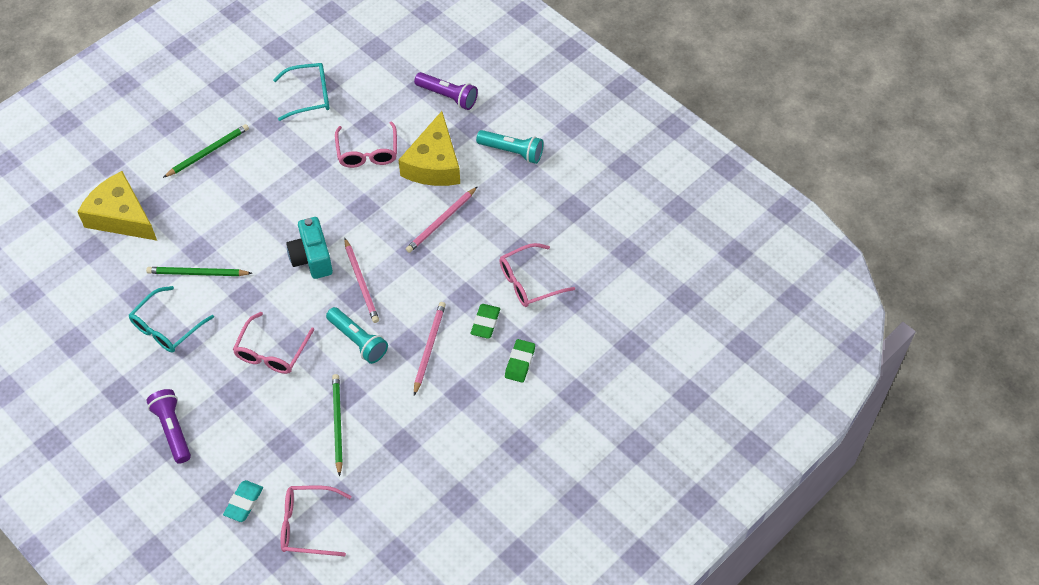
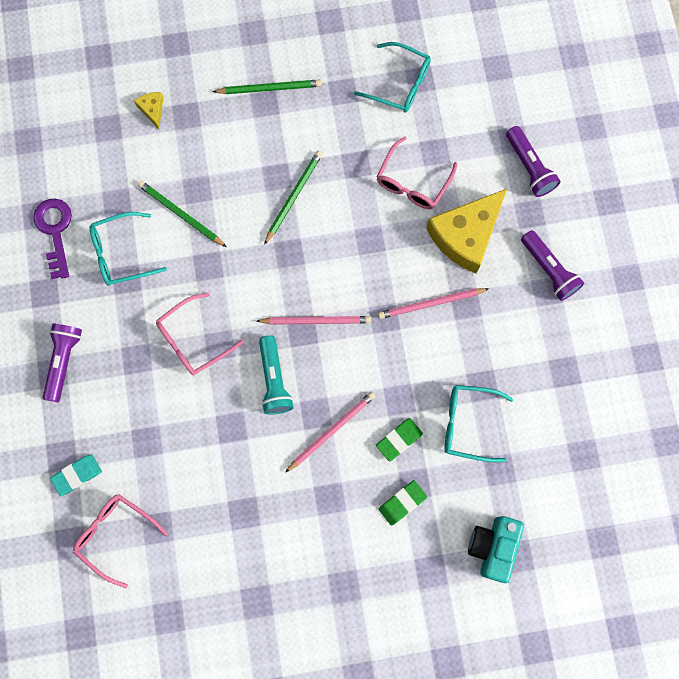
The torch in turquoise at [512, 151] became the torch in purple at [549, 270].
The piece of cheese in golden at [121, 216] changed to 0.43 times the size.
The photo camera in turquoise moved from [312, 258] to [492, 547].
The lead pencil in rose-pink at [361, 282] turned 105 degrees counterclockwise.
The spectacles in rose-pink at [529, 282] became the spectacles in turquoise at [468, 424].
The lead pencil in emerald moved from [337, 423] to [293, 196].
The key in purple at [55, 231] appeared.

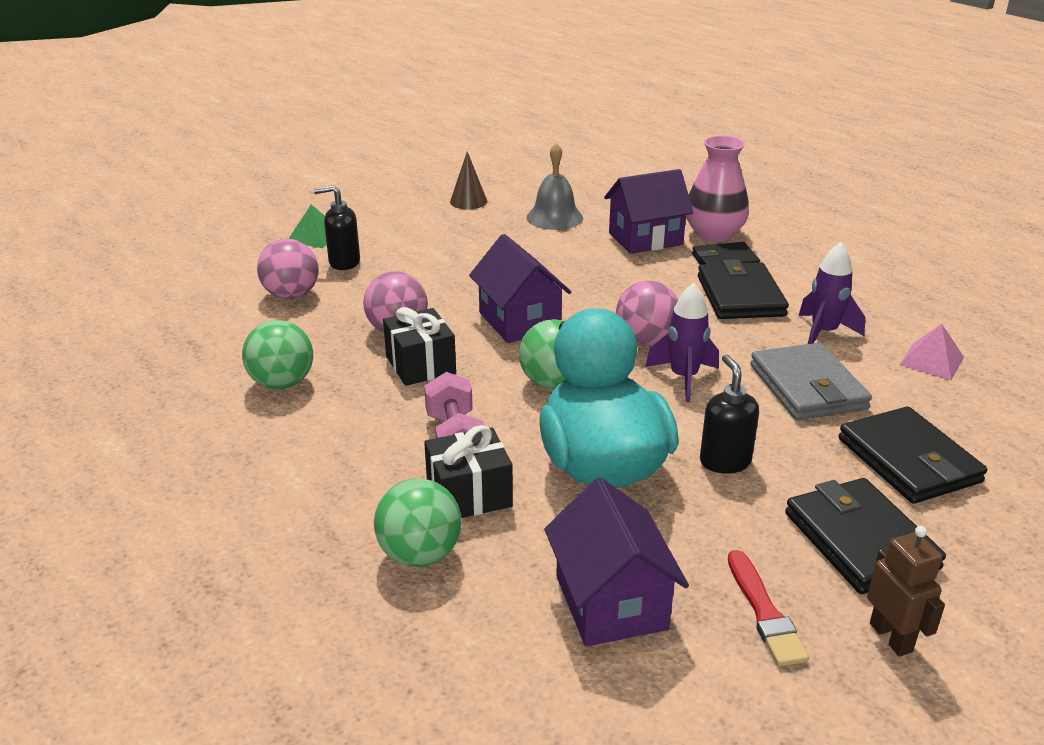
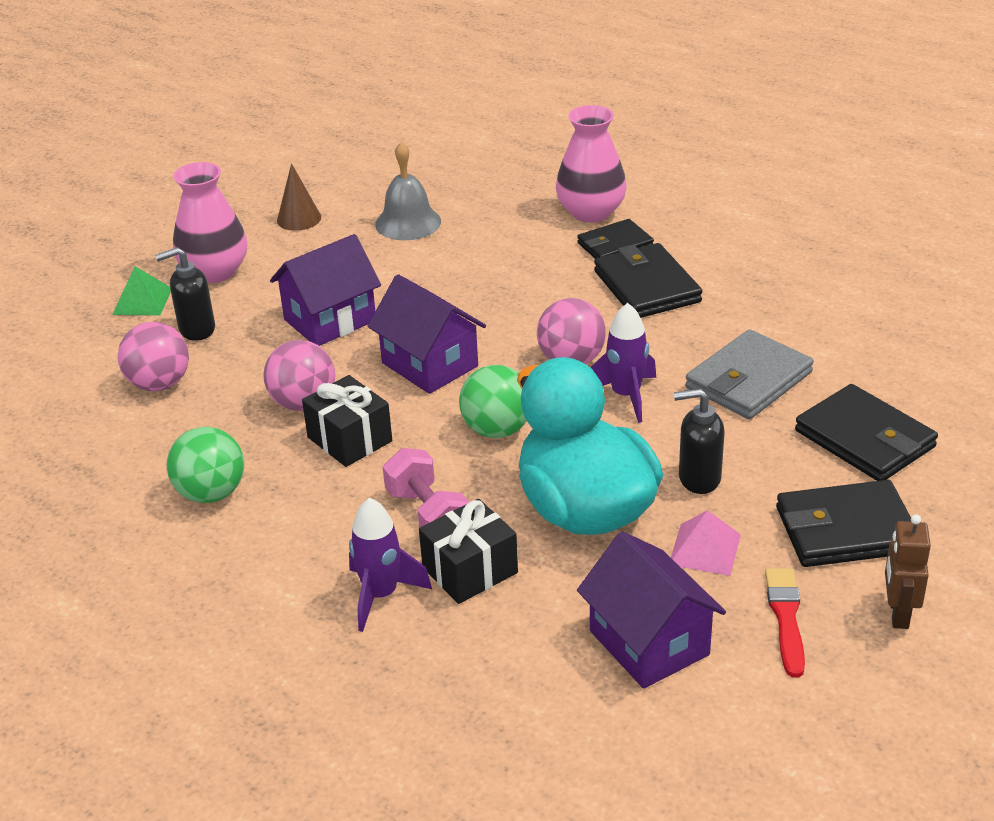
The toy house in purple moved from [645, 239] to [330, 320].
The toy rocket in purple moved from [823, 333] to [381, 595].
The solid pyramid in rose-pink moved from [932, 361] to [705, 549].
The billfold in ash-grey at [807, 387] turned 75 degrees clockwise.
The soap pump in jet-black at [724, 461] turned 60 degrees counterclockwise.
The billfold in jet-black at [860, 540] turned 60 degrees counterclockwise.
The ball in emerald at [420, 554] disappeared.
The robot figure in brown at [891, 637] turned 135 degrees counterclockwise.
The brush in crimson at [764, 612] turned 150 degrees counterclockwise.
The flower vase in rose-pink at [215, 272] appeared.

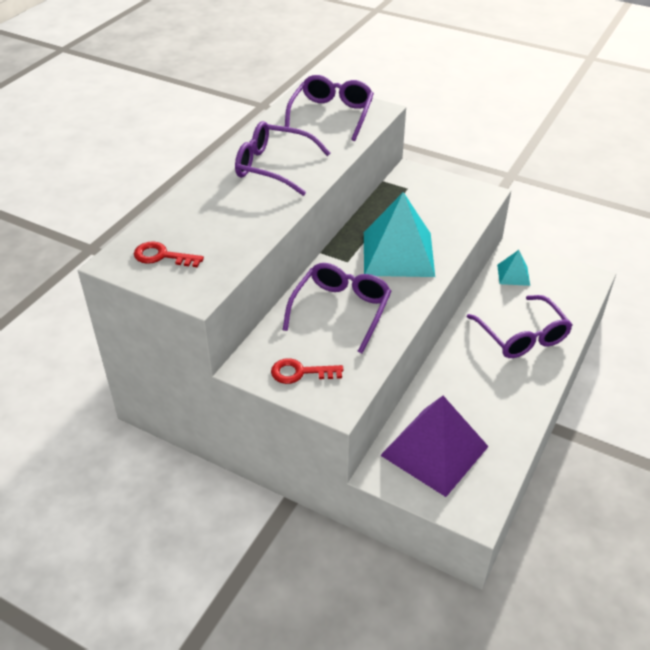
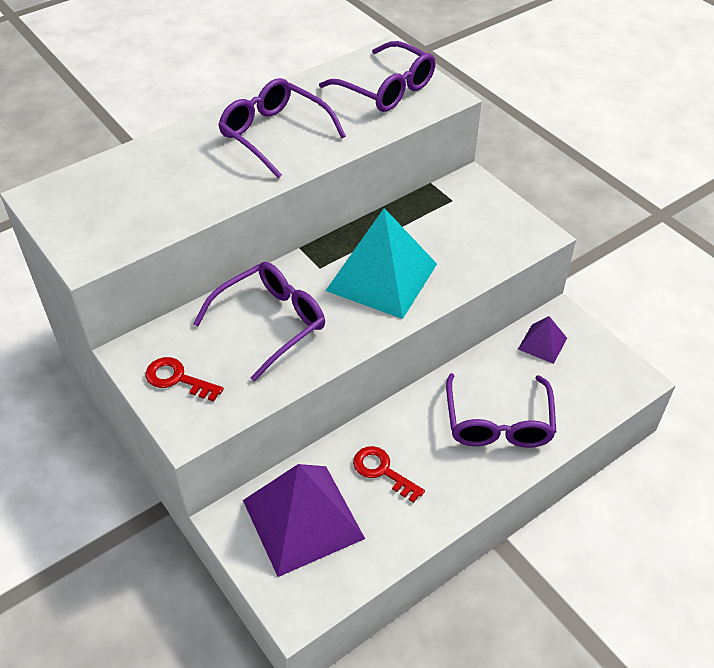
The spectacles in purple at [331, 115] turned 90 degrees clockwise.
The key in crimson moved from [162, 256] to [382, 471].
The solid pyramid in turquoise at [513, 275] became the solid pyramid in purple at [542, 343].

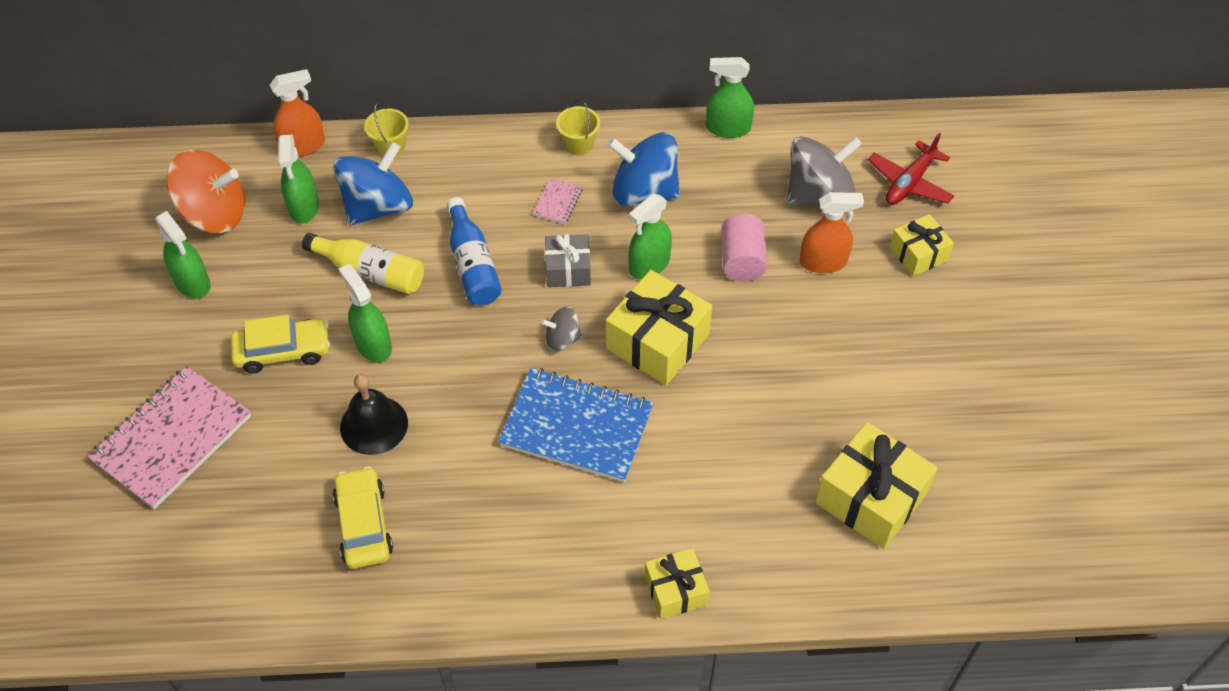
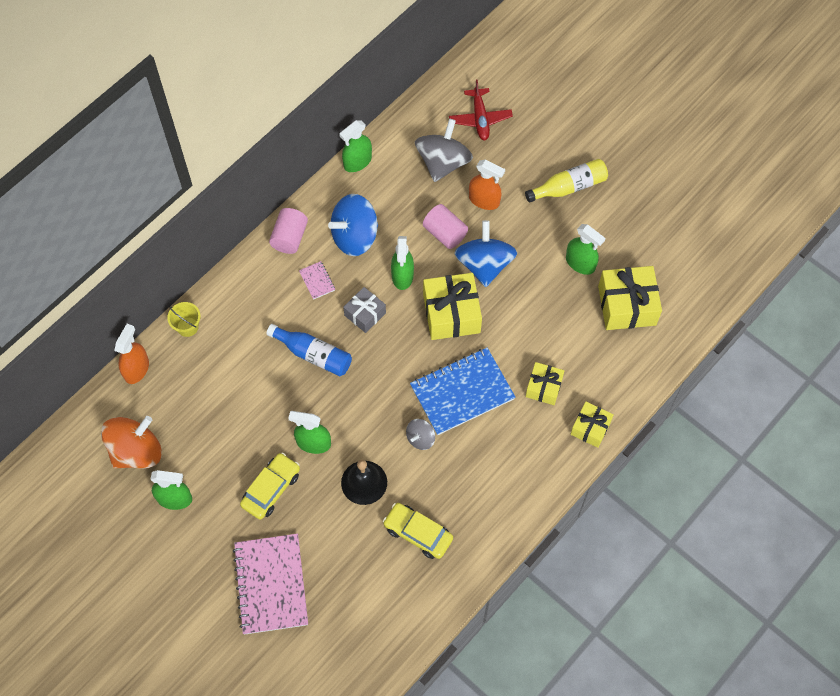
The bucket in golden at [578, 144] was replaced by the cylinder shape in rose-pink at [289, 238].
The spray cleaner in emerald moved from [304, 207] to [580, 263].
The toy top in royal blue moved from [378, 206] to [484, 265].
The spray cleaner in bright orange at [823, 262] turned 75 degrees clockwise.
The wrapped gift in golden moved from [918, 254] to [544, 387].
The flask in golden moved from [370, 272] to [569, 187].
The toy top in ash-grey moved from [562, 339] to [420, 438].

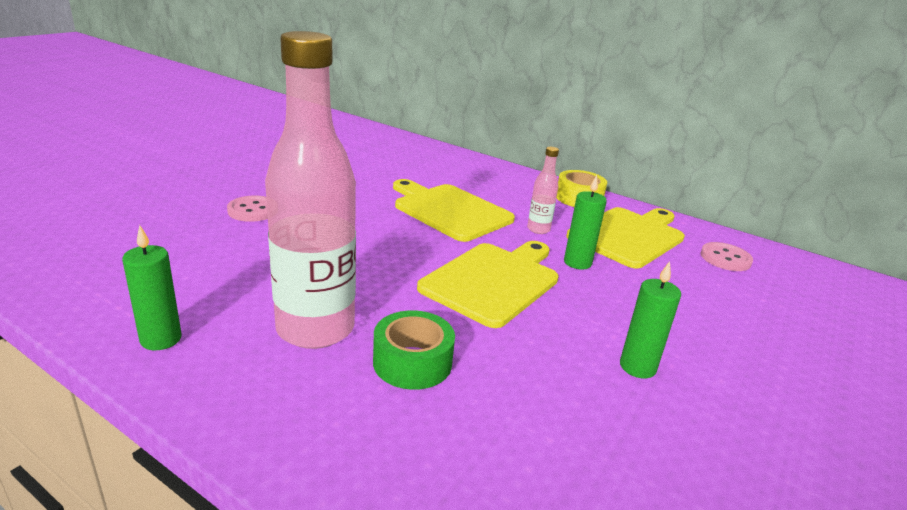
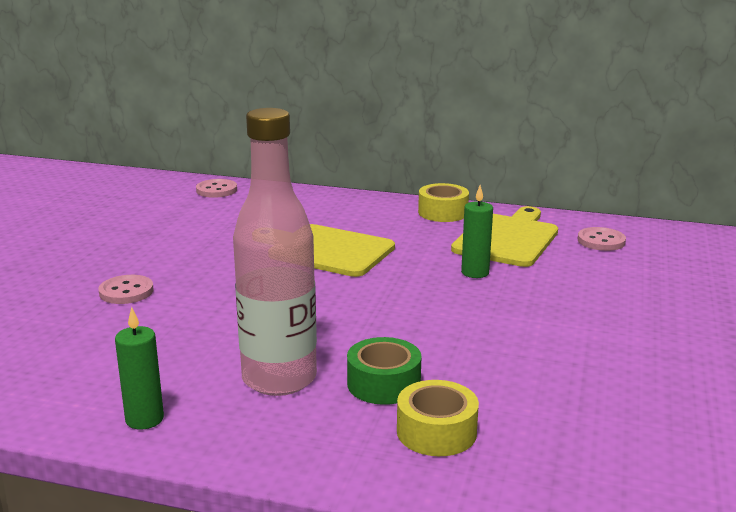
The flask in rose-pink at [538, 229] disappeared.
The cutting board in golden at [493, 281] disappeared.
The pillar candle in emerald at [637, 367] disappeared.
The sewing button in rose-pink at [216, 190] appeared.
The tape in golden at [436, 432] appeared.

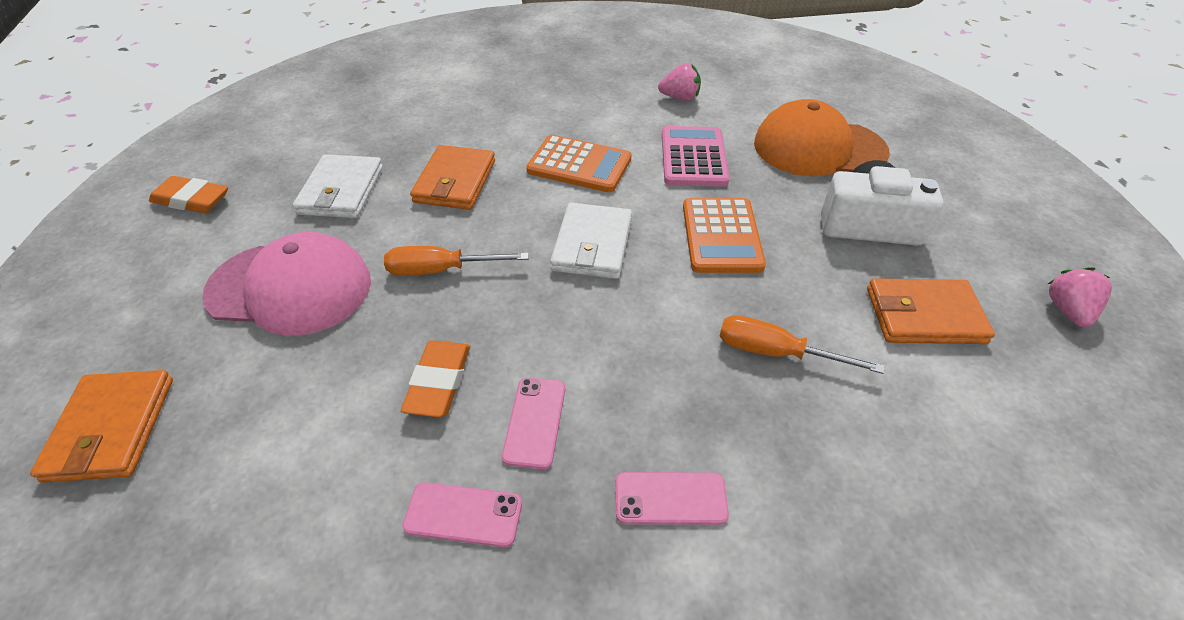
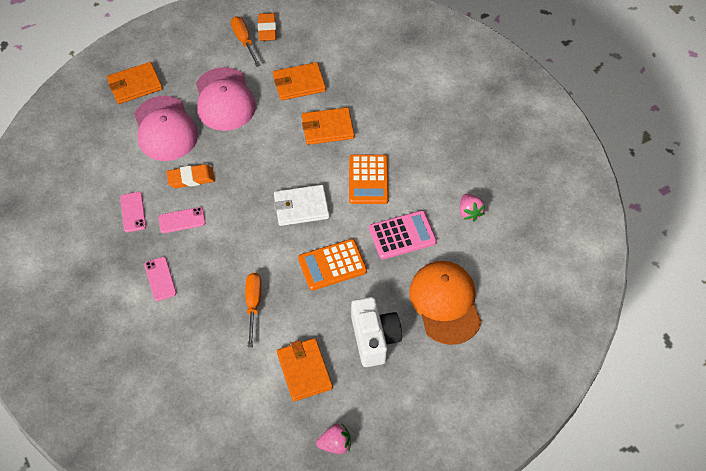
The billfold in white at [341, 190] became the billfold in bright orange at [299, 83].
The screwdriver in bright orange moved from [441, 270] to [244, 41].
The baseball cap in rose-pink at [165, 129] appeared.

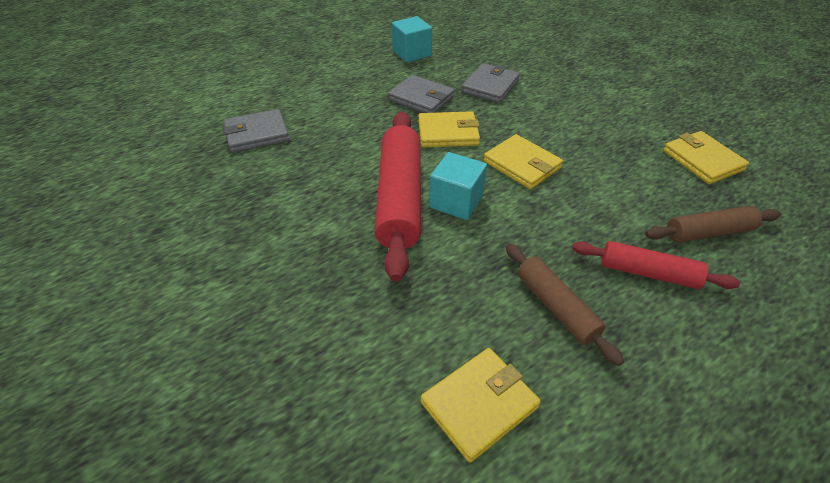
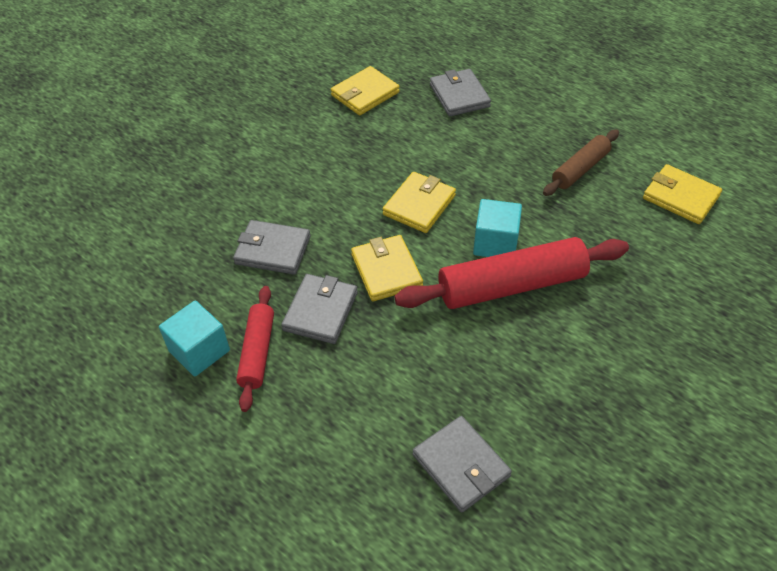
The dough roller in brown at [708, 232] was replaced by the billfold in ash-grey at [459, 95].
The dough roller in crimson moved from [648, 273] to [257, 352].

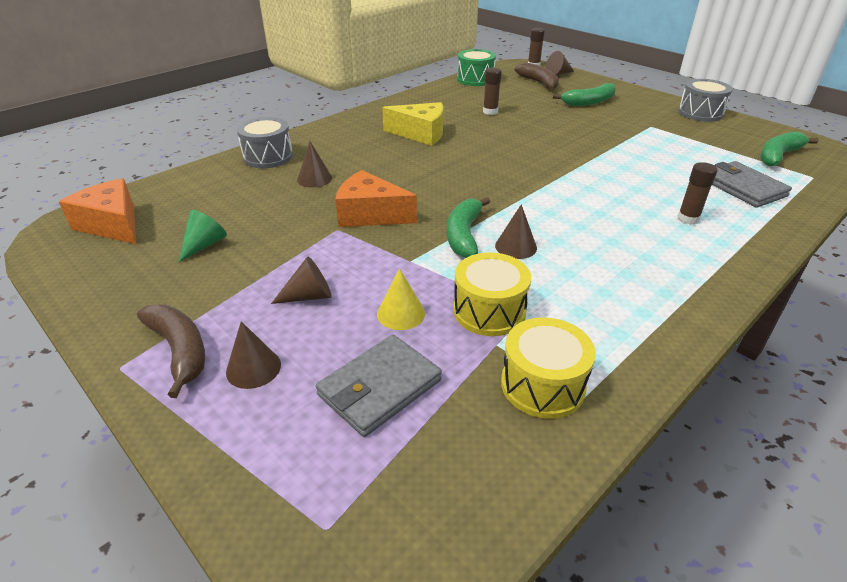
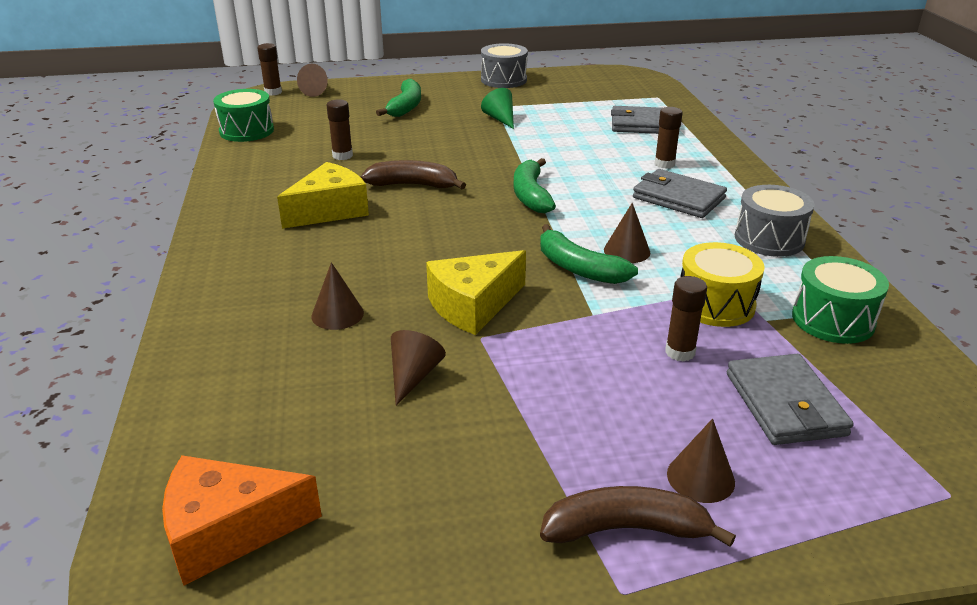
The banana fruit in brown moved from [539, 83] to [413, 185].
The snare drum in ash-grey moved from [268, 157] to [769, 239].
The banana fruit in emerald moved from [778, 156] to [531, 195].
The piece of cheese in bright orange at [370, 214] became the piece of cheese in golden at [473, 305].
The cone in emerald moved from [204, 245] to [500, 119].
The cone in brown moved from [309, 296] to [413, 376].
The cone in golden at [401, 313] was replaced by the glue stick in brown at [680, 352].
The snare drum in golden at [542, 385] became the snare drum in emerald at [833, 320].
The billfold in ash-grey at [678, 198] appeared.

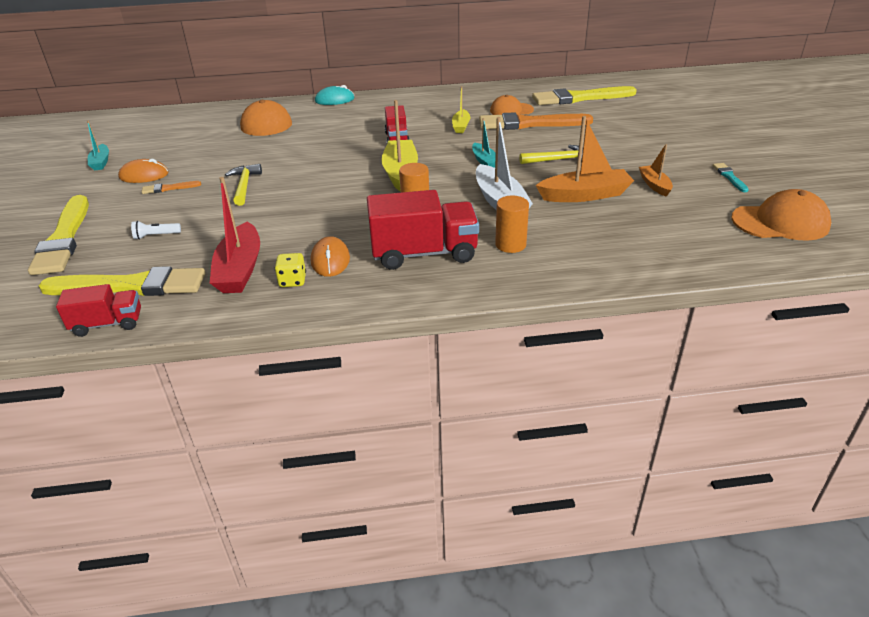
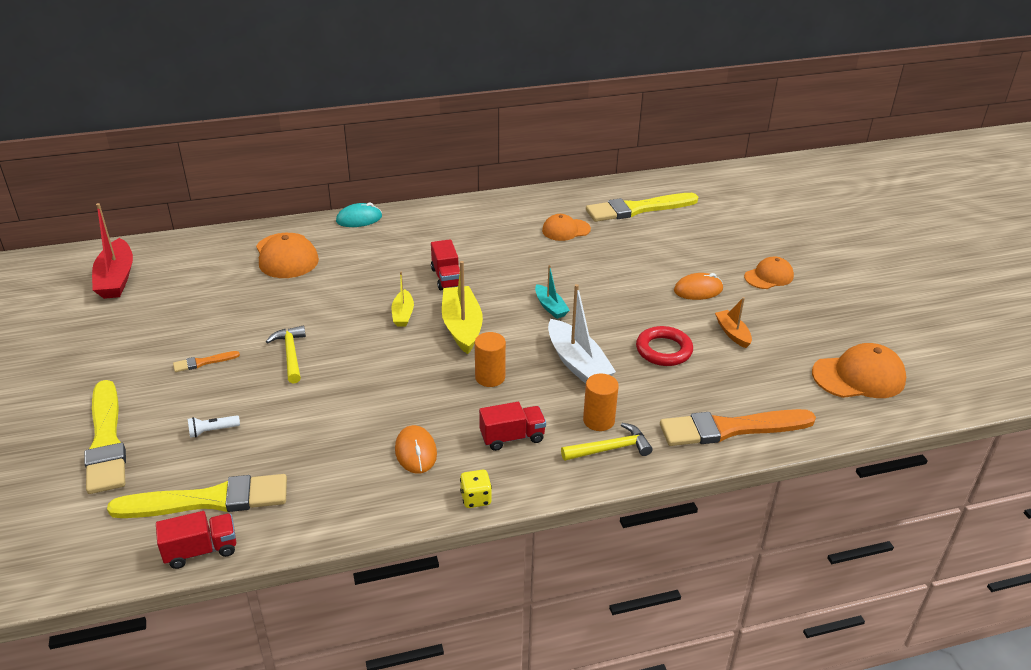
The sailboat in golden moved from [461, 126] to [403, 314].
The brush in bright orange moved from [529, 124] to [730, 428].
The sailboat in bright orange at [585, 195] was replaced by the ring in crimson at [663, 350].
The sailboat in turquoise at [101, 162] disappeared.
The hammer in golden moved from [558, 160] to [610, 449].
The computer mouse in bright orange moved from [144, 175] to [698, 290].
The brush in turquoise at [729, 177] disappeared.
The sailboat in crimson moved from [240, 269] to [116, 279].
The lorry in crimson at [424, 253] changed to 0.58 times the size.
The dice in golden moved from [292, 281] to [476, 498].
The baseball cap in bright orange at [769, 276] appeared.

